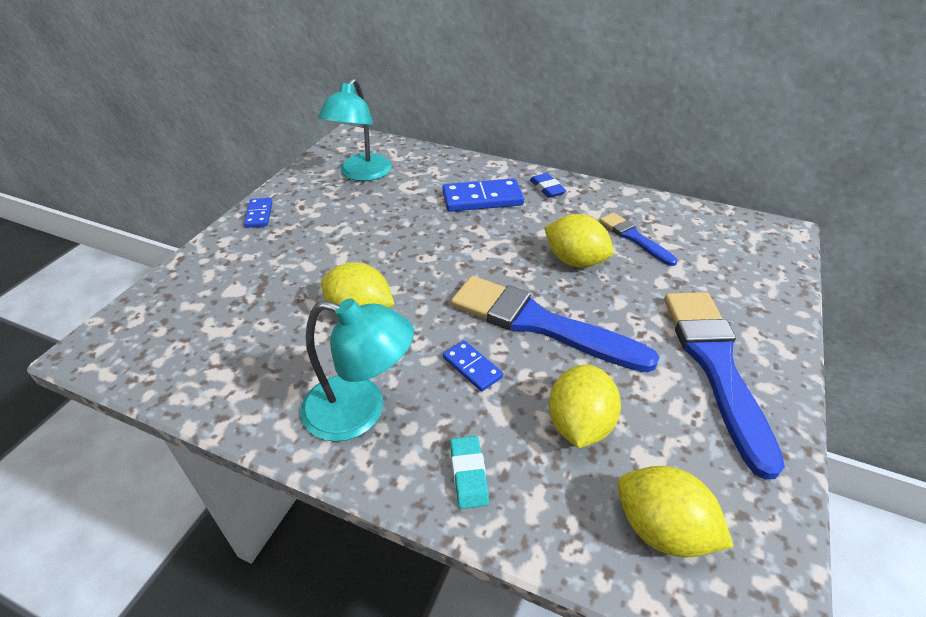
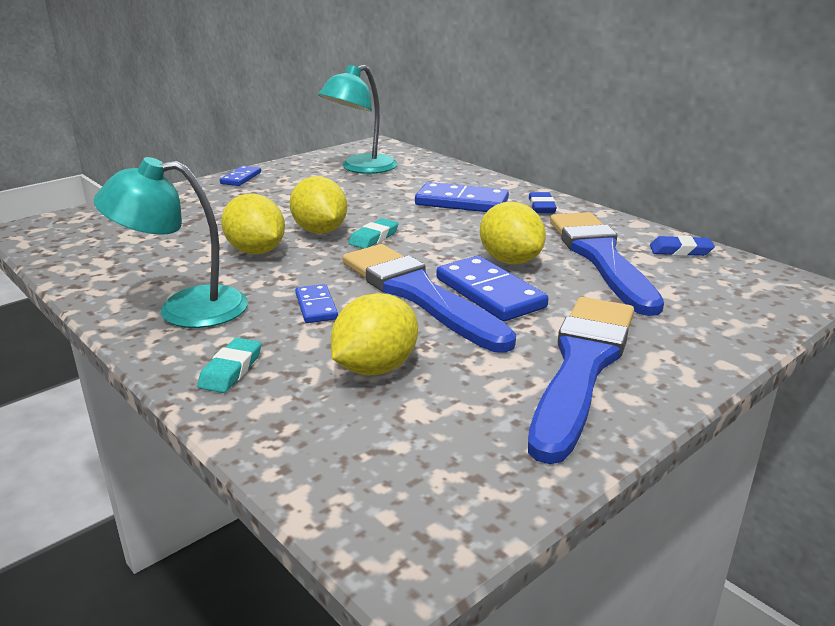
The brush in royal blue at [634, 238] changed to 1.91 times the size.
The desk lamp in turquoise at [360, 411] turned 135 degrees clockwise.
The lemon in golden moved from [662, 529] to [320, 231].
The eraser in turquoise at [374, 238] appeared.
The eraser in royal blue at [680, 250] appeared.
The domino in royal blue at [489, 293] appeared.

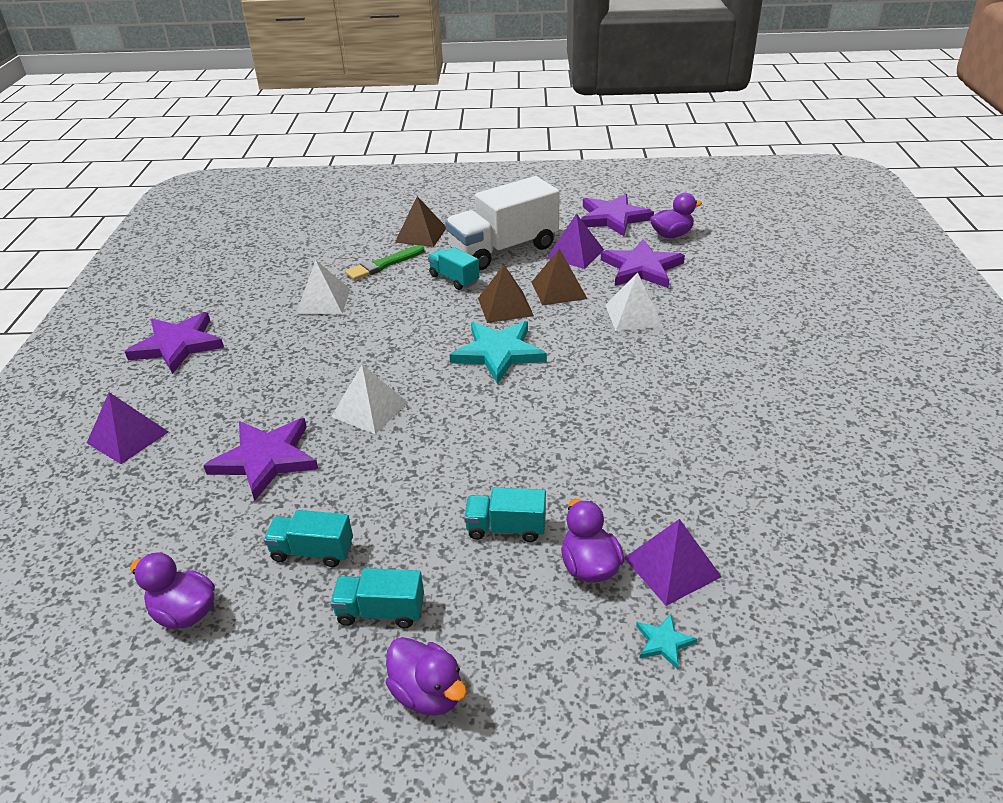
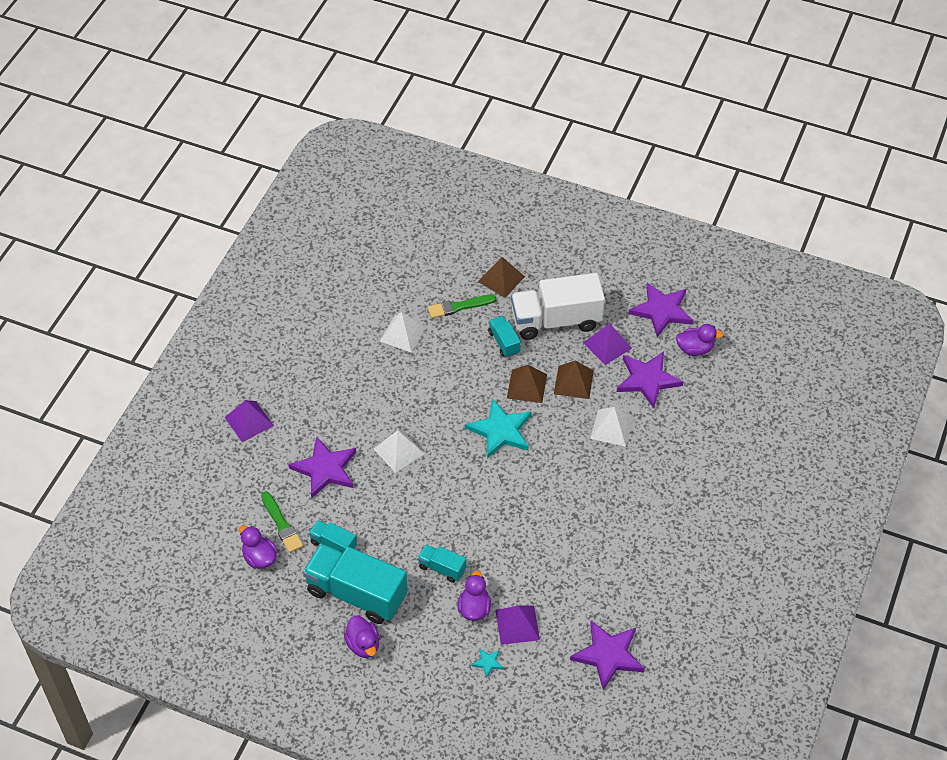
The star shape in purple moved from [178, 345] to [608, 655].
The lorry in turquoise at [380, 611] changed to 2.09 times the size.
The brush in emerald at [282, 524] appeared.

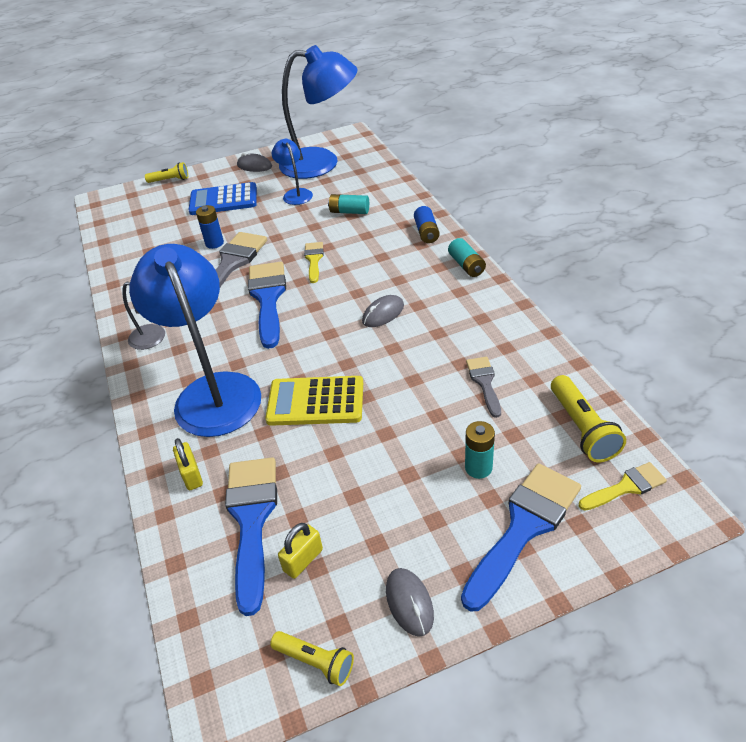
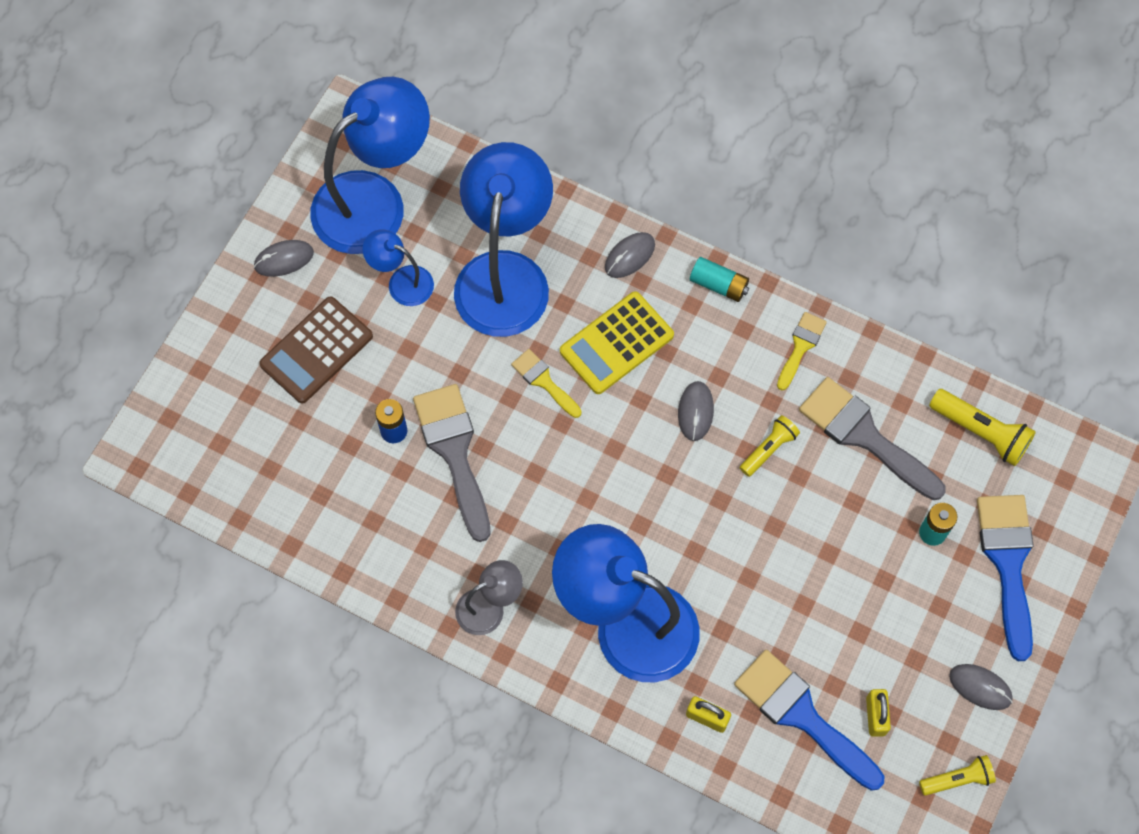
The torch in golden moved from [170, 180] to [768, 449].
The calculator in royal blue at [223, 200] became the calculator in brown at [316, 350].
The AA battery in turquoise at [349, 212] was replaced by the desk lamp in royal blue at [505, 274].
The AA battery in royal blue at [426, 232] was replaced by the computer mouse in ash-grey at [629, 256].
The brush in royal blue at [268, 298] disappeared.
The brush in ash-grey at [484, 382] changed to 1.86 times the size.
The calculator in golden moved from [315, 402] to [616, 343].
The brush in golden moved from [626, 487] to [801, 346].

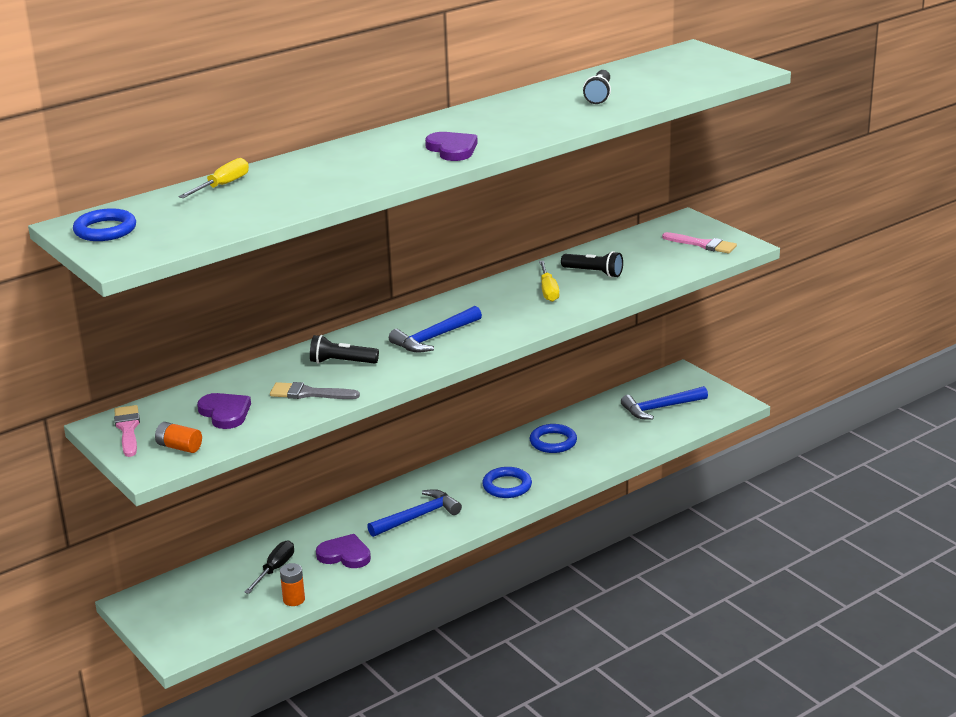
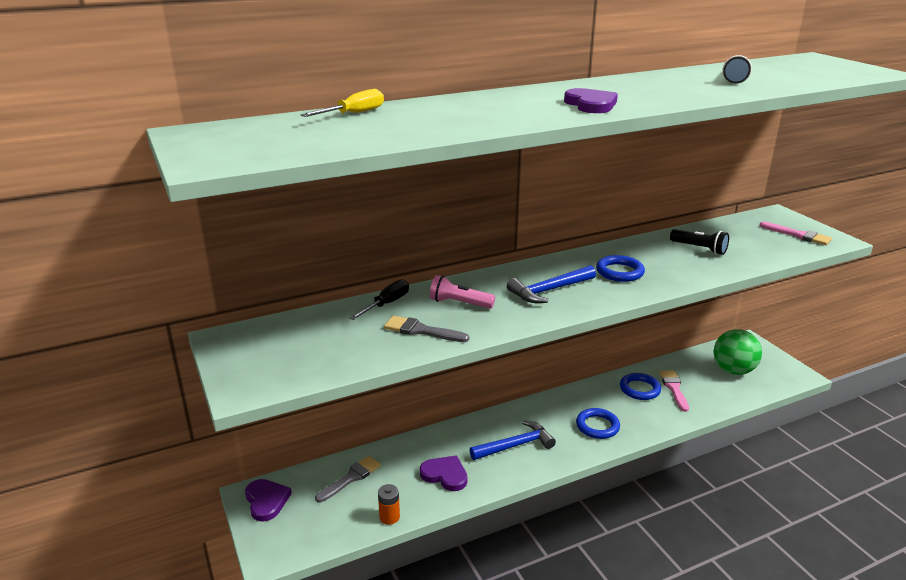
The ring in royal blue moved from [105, 230] to [619, 272].
The screwdriver in golden at [548, 290] disappeared.
The torch in jet-black at [341, 362] became the torch in rose-pink at [459, 303].
The hammer in royal blue at [660, 408] was replaced by the ball in emerald at [733, 370].
The love heart in purple moved from [225, 413] to [266, 501].
The brush in rose-pink moved from [128, 429] to [674, 388].
The AA battery in bright orange at [179, 447] disappeared.
The screwdriver in jet-black moved from [275, 569] to [386, 304].
The brush in ash-grey at [351, 478] appeared.

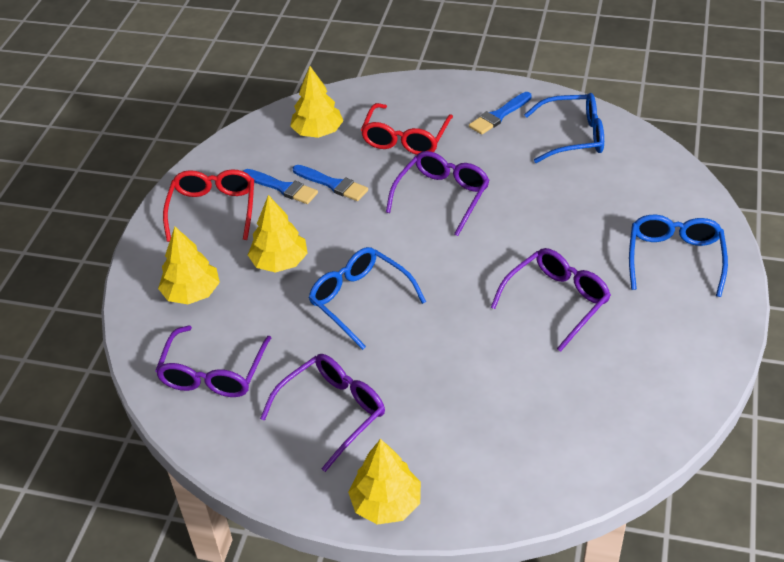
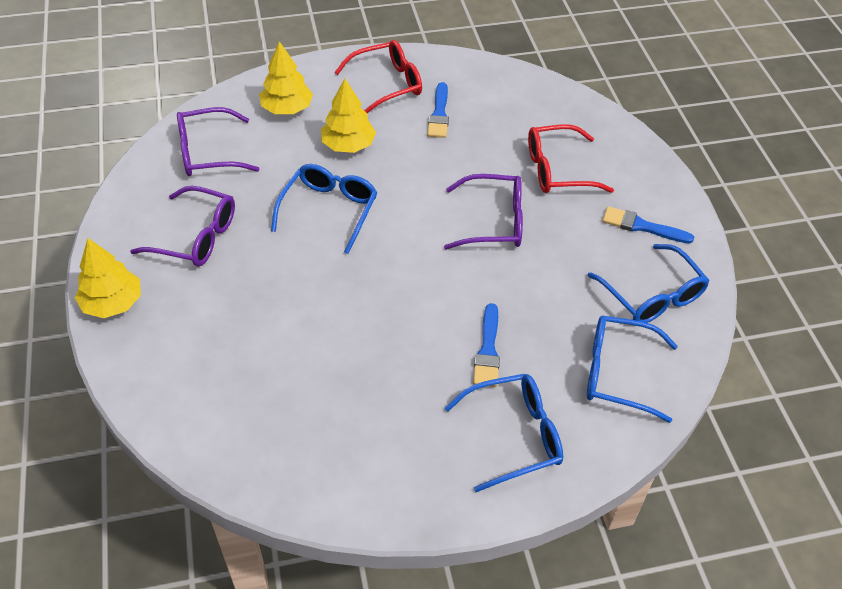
The toy tree in golden at [318, 132] disappeared.
The brush in royal blue moved from [332, 184] to [488, 350].
The spectacles in purple at [557, 301] disappeared.
The spectacles in royal blue at [617, 373] appeared.

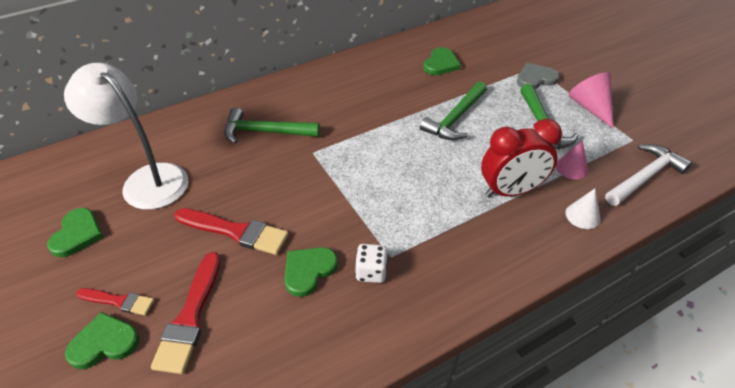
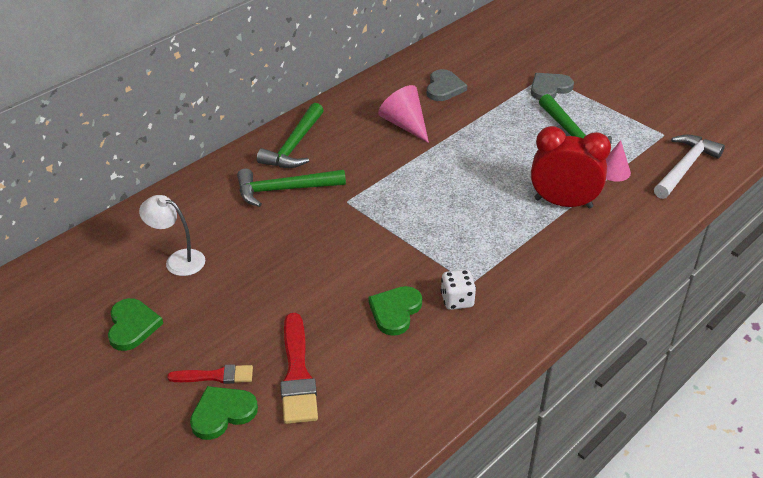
The love heart in emerald at [441, 64] became the love heart in ash-grey at [444, 88].
The desk lamp in white at [147, 179] changed to 0.55 times the size.
The cone in rose-pink moved from [590, 107] to [405, 124].
The hammer in emerald moved from [455, 118] to [294, 146].
The alarm clock in crimson at [511, 191] turned 135 degrees counterclockwise.
The cone in white at [582, 215] disappeared.
The brush in crimson at [236, 231] disappeared.

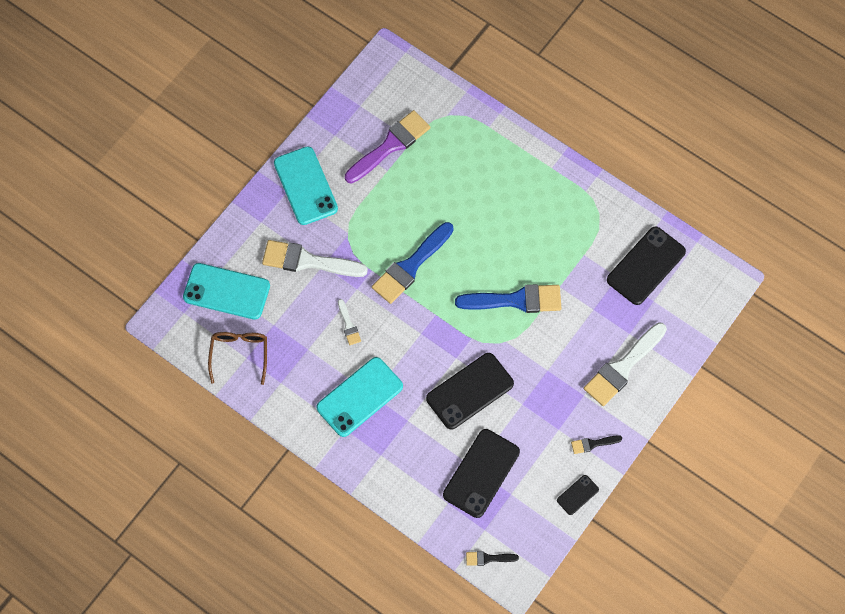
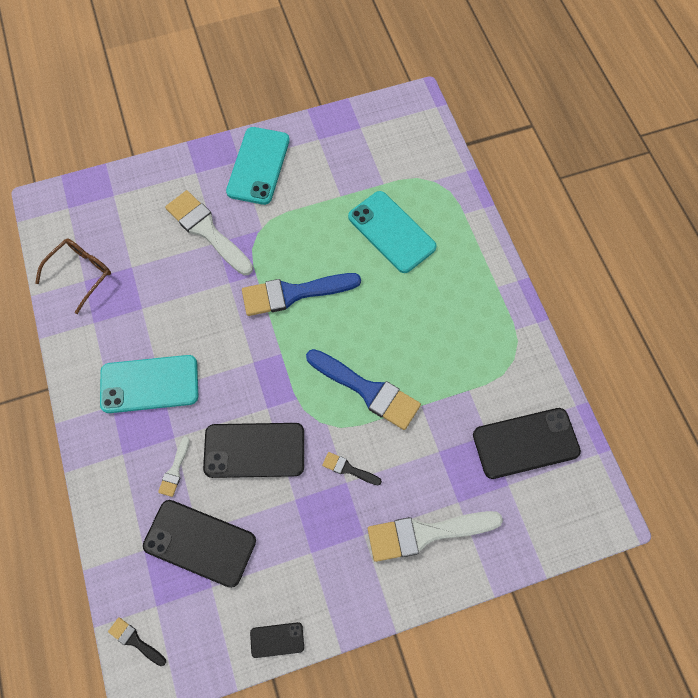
The brush in purple at [390, 145] disappeared.
The phone in turquoise moved from [226, 291] to [391, 232].
The brush in white moved from [348, 325] to [175, 470].
The phone in jet-black at [481, 473] turned 45 degrees clockwise.
The brush in jet-black moved from [593, 444] to [348, 469].

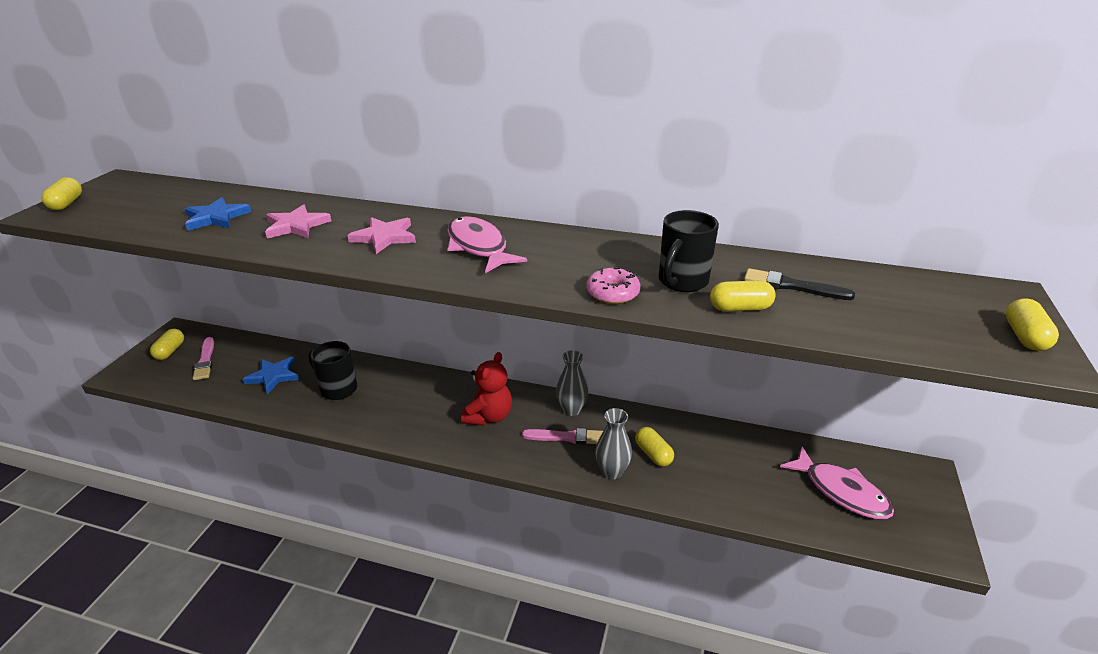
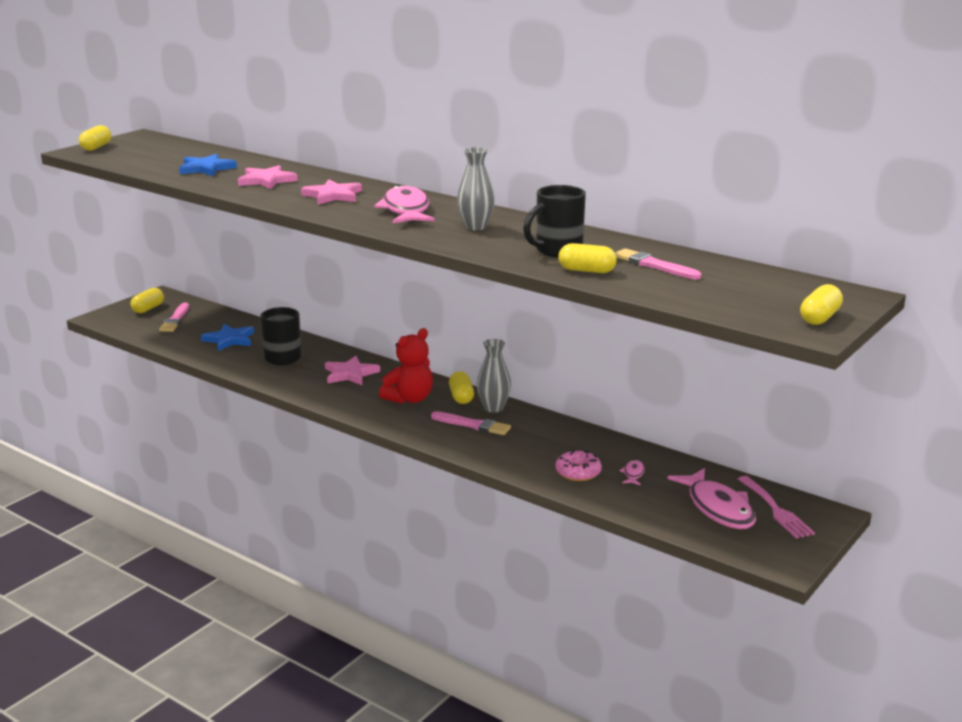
The glazed donut in rose-pink moved from [612, 293] to [578, 472].
The brush in jet-black at [792, 286] became the brush in rose-pink at [654, 265].
The flower vase in ash-grey moved from [612, 471] to [475, 227].
The pill in golden moved from [653, 454] to [461, 397].
The star shape in rose-pink at [350, 374] appeared.
The fish in rose-pink at [633, 474] appeared.
The dinner fork in rose-pink at [776, 510] appeared.

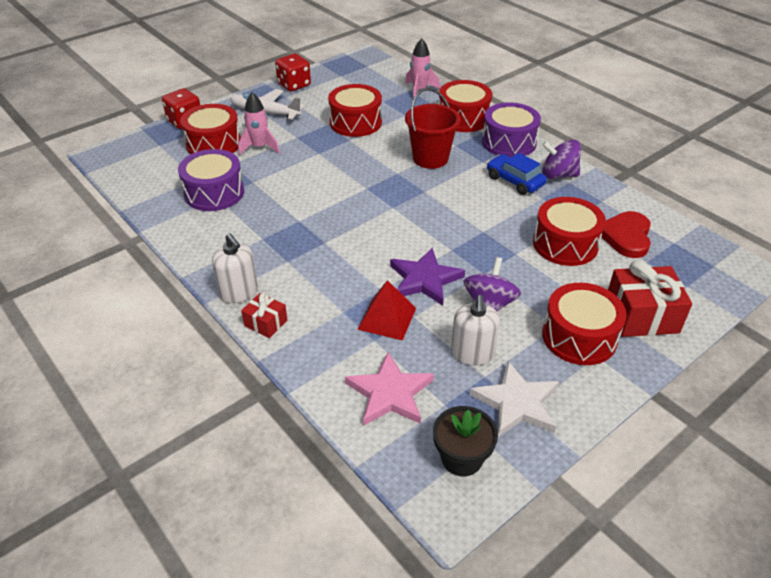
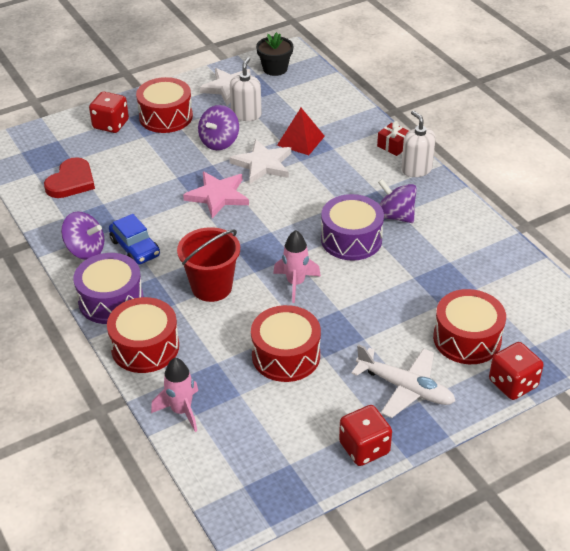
The toy rocket in rose-pink moved from [259, 147] to [295, 283].
The snare drum in purple moved from [214, 193] to [351, 239].
The snare drum in crimson at [565, 244] disappeared.
The star shape in purple at [424, 279] became the star shape in white at [262, 164].
The wrapped gift in crimson at [641, 316] was replaced by the dice in crimson at [111, 124].
The star shape in rose-pink moved from [390, 393] to [218, 196].
The toy top in purple at [395, 216] appeared.

